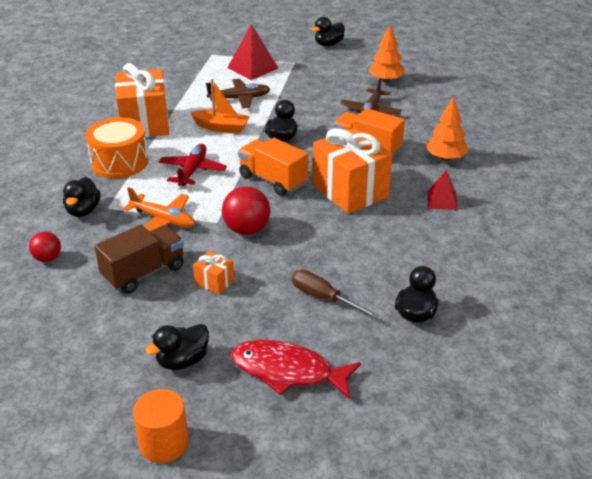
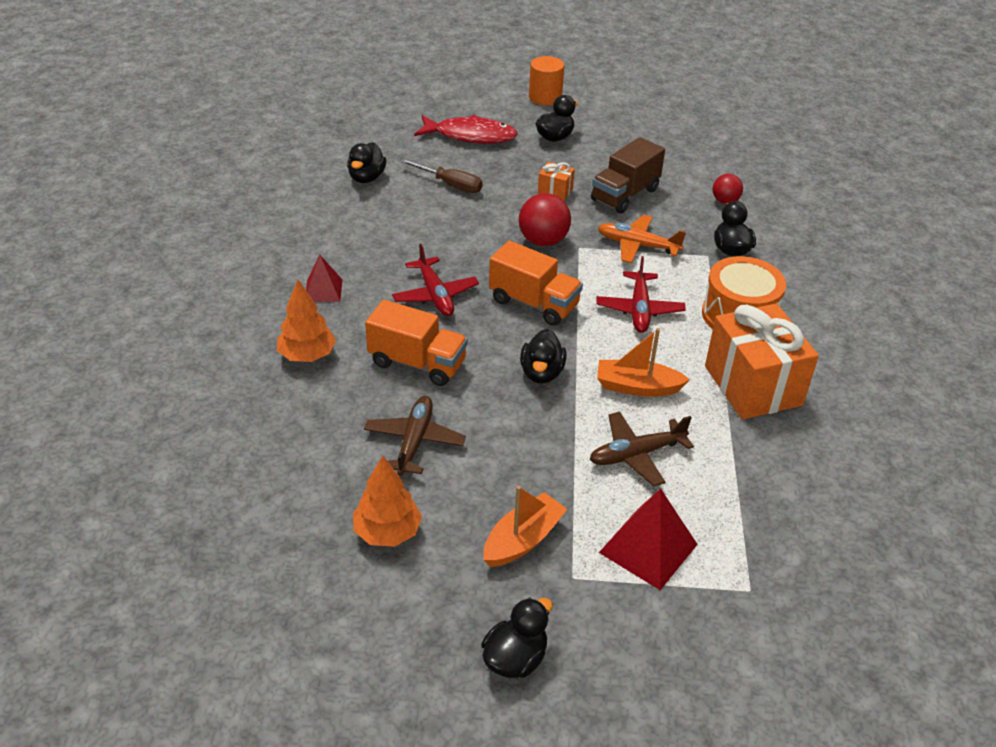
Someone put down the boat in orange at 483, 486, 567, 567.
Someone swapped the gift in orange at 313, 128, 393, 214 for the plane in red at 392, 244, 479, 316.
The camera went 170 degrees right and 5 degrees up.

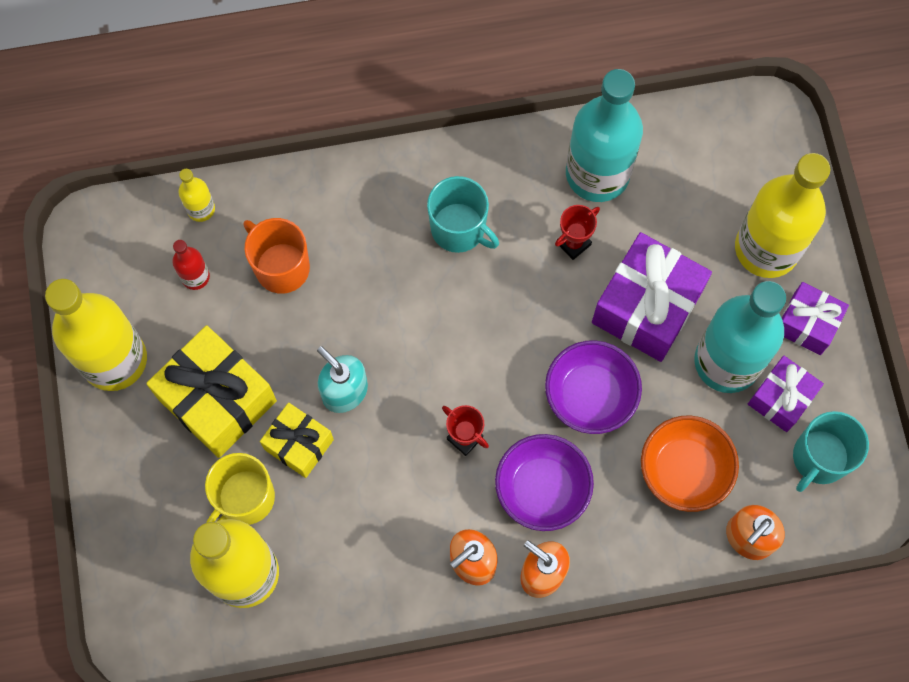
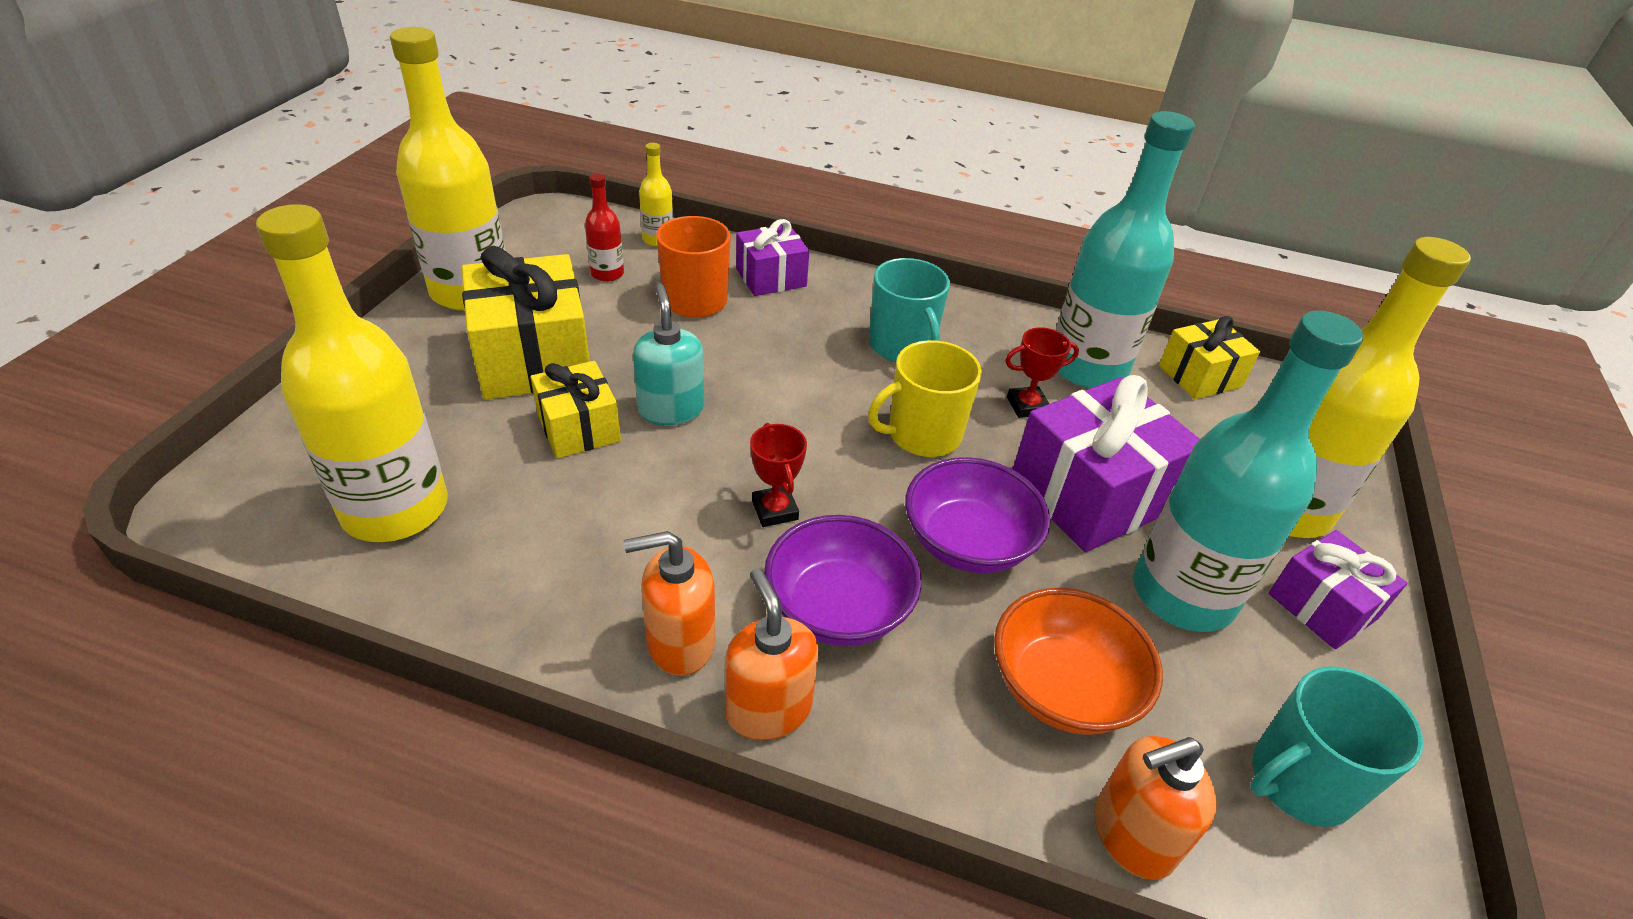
Someone put down the gift in yellow at 1159, 316, 1260, 399.
Someone carried the mug in yellow from 205, 453, 275, 525 to 868, 340, 982, 457.
Someone carried the gift in purple from 748, 356, 824, 432 to 736, 219, 809, 296.
The camera went 25 degrees right and 30 degrees down.

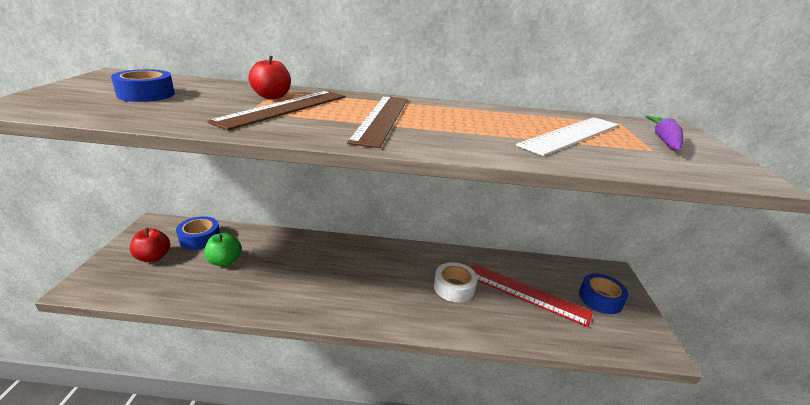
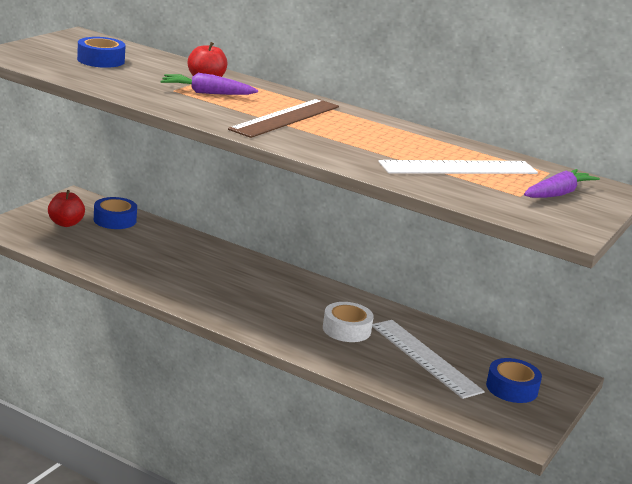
Someone took away the apple in green at 204, 233, 242, 266.
Someone swapped the ruler in brown at 207, 91, 345, 130 for the carrot in purple at 160, 73, 258, 95.
Someone repainted the ruler in red at 471, 264, 593, 327, which became the ruler in white at 372, 320, 485, 399.
The camera went 25 degrees right and 5 degrees down.

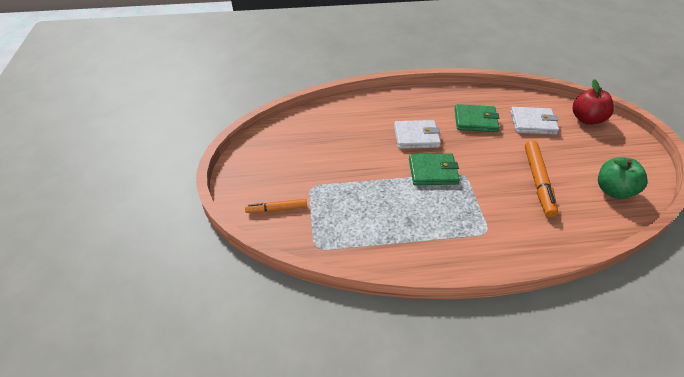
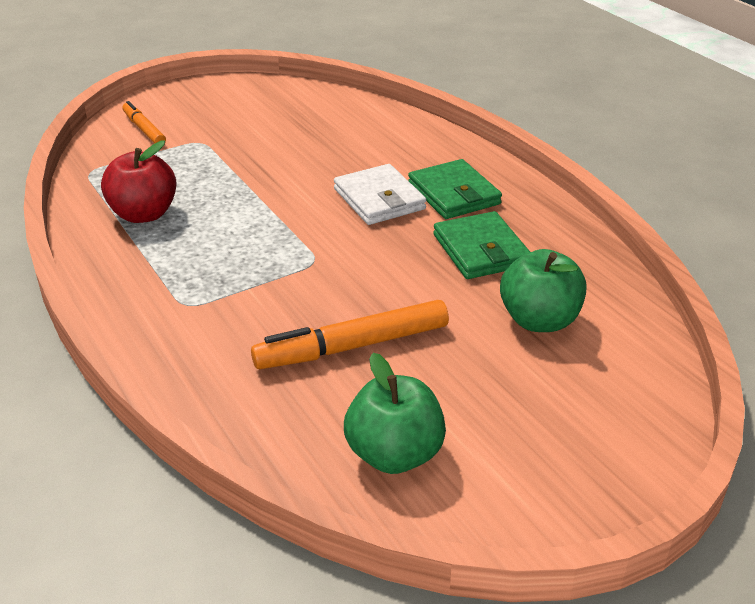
Someone carried the wallet in green from 409, 153, 460, 185 to 408, 159, 502, 219.
Someone carried the apple in red from 573, 79, 614, 125 to 101, 141, 176, 223.
Someone swapped the wallet in white at 510, 107, 559, 135 for the apple in green at 500, 249, 586, 332.
The camera went 65 degrees right and 10 degrees down.

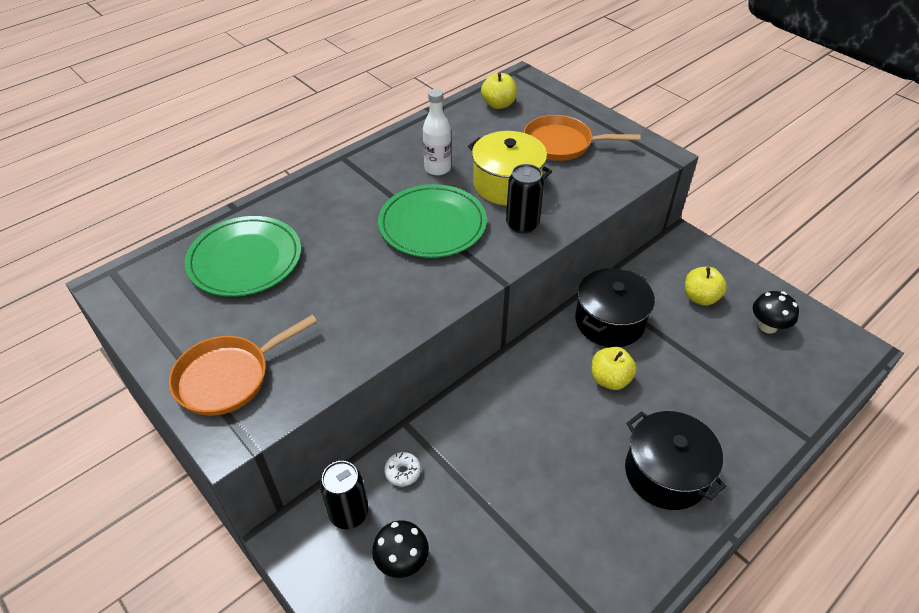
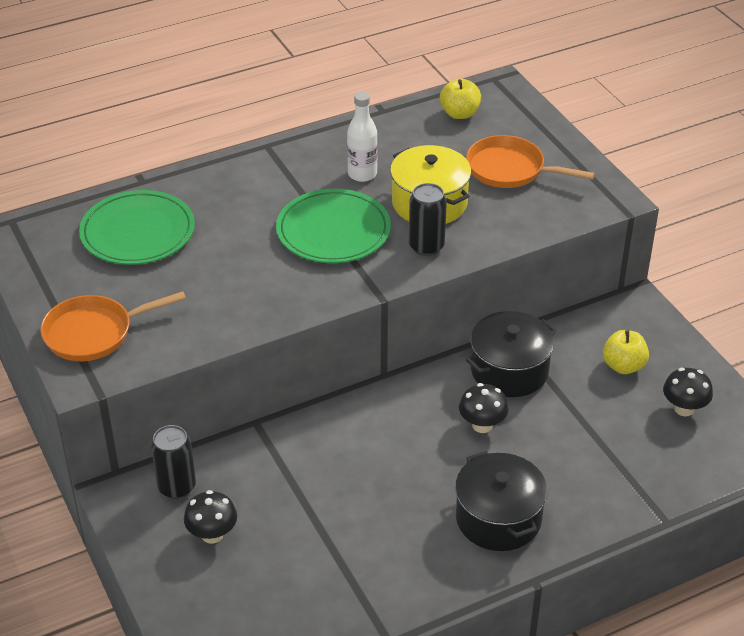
Someone took away the donut in white at 384, 452, 421, 486.
Someone swapped the apple in yellow at 592, 347, 637, 390 for the mushroom in black at 459, 383, 509, 433.
The camera went 15 degrees right and 5 degrees down.

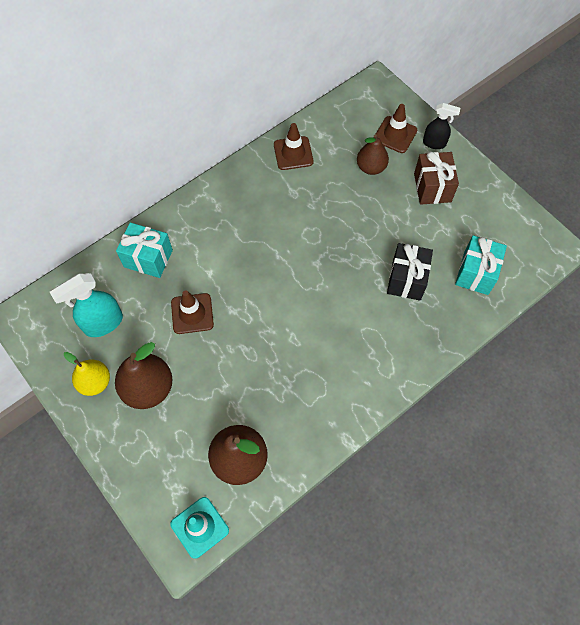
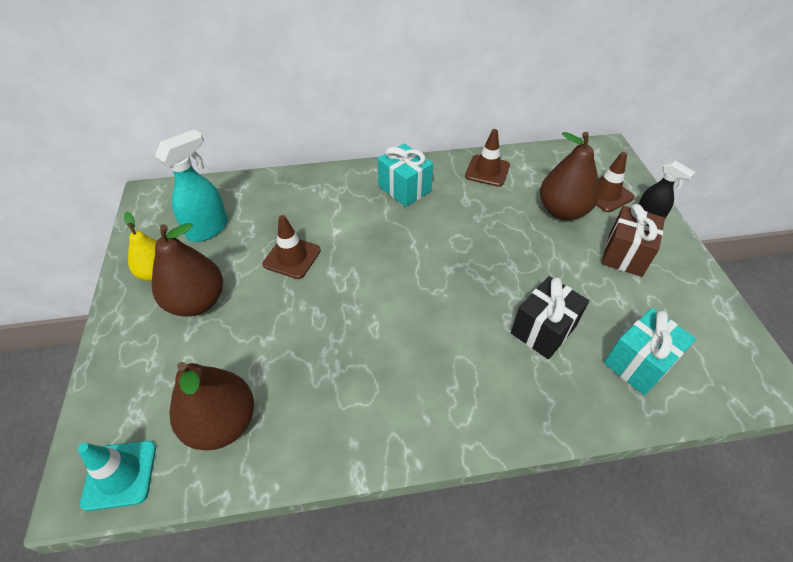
Someone carried the gift in turquoise from 116, 222, 173, 278 to 378, 144, 433, 207.
Someone rotated the spray bottle in turquoise at 50, 273, 123, 337 by 135 degrees clockwise.
Someone scaled the pear in brown at 357, 134, 389, 175 by 1.51.
The camera went 30 degrees right and 15 degrees down.

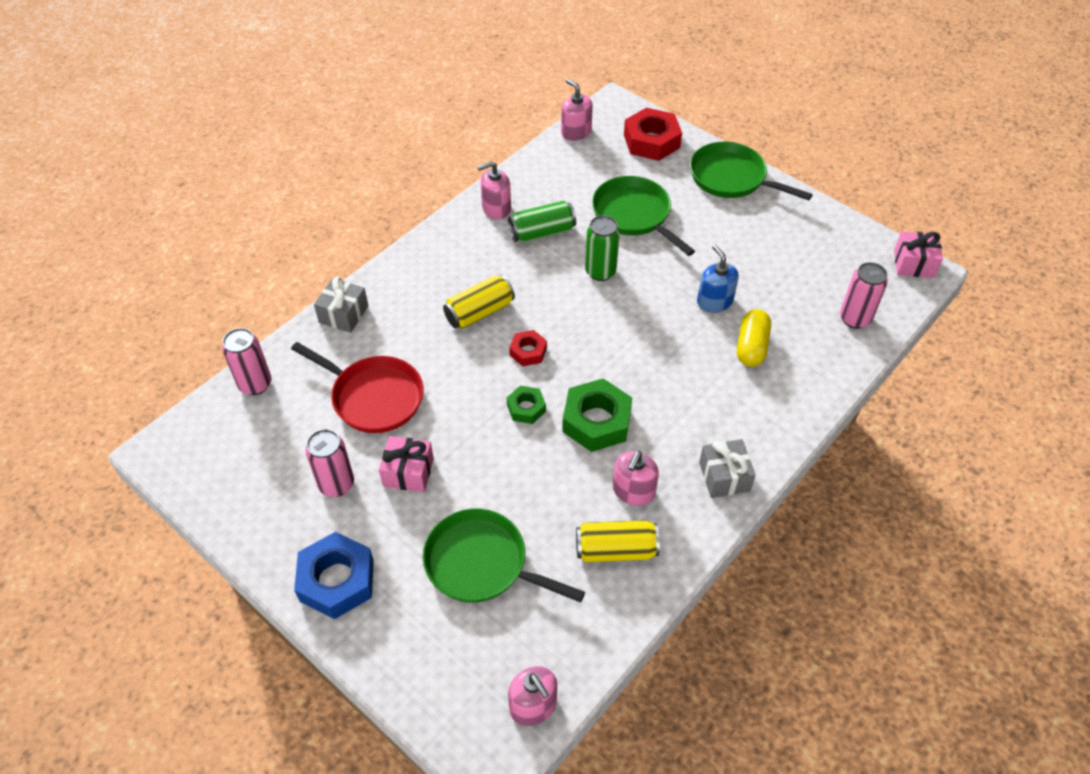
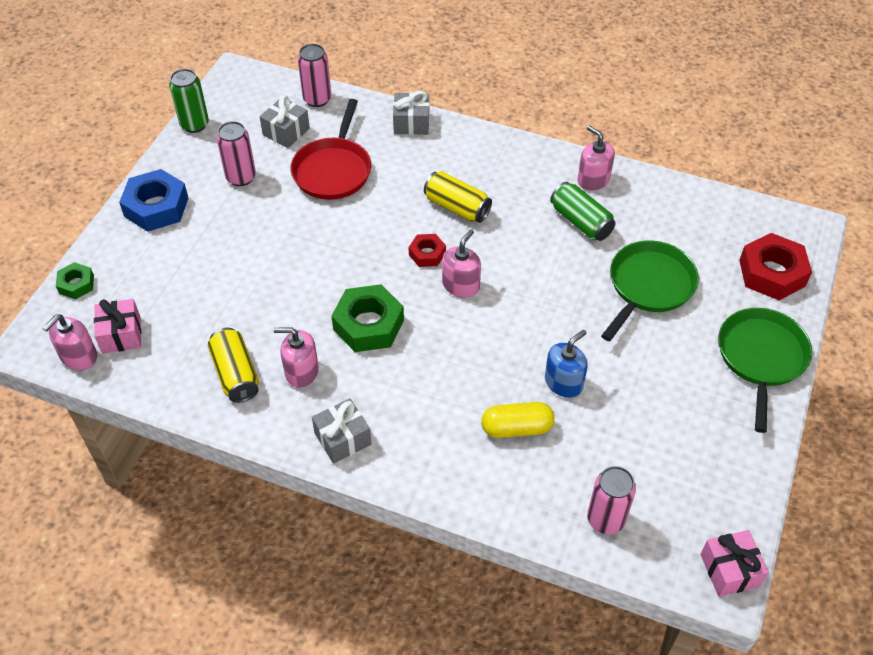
Someone took away the pan in green at 422, 509, 585, 603.
Someone put down the gift in grey at 259, 96, 310, 148.
Someone carried the gift in pink from 379, 436, 434, 492 to 94, 299, 141, 354.
Someone carried the nut in green from 507, 386, 546, 424 to 56, 262, 94, 299.
Someone carried the soap dispenser in pink from 561, 79, 593, 141 to 442, 229, 481, 298.
Someone carried the can in green from 585, 215, 620, 281 to 169, 69, 209, 133.
The camera went 70 degrees right and 0 degrees up.

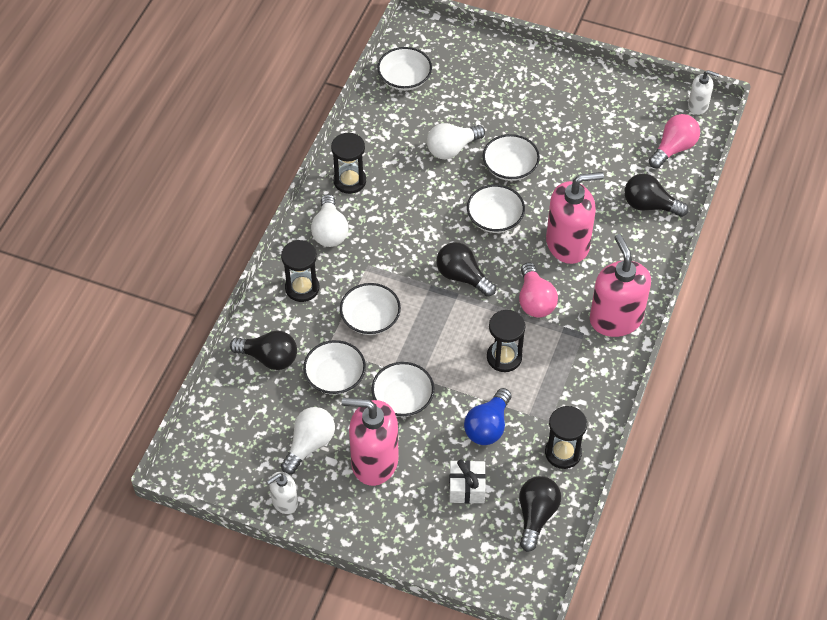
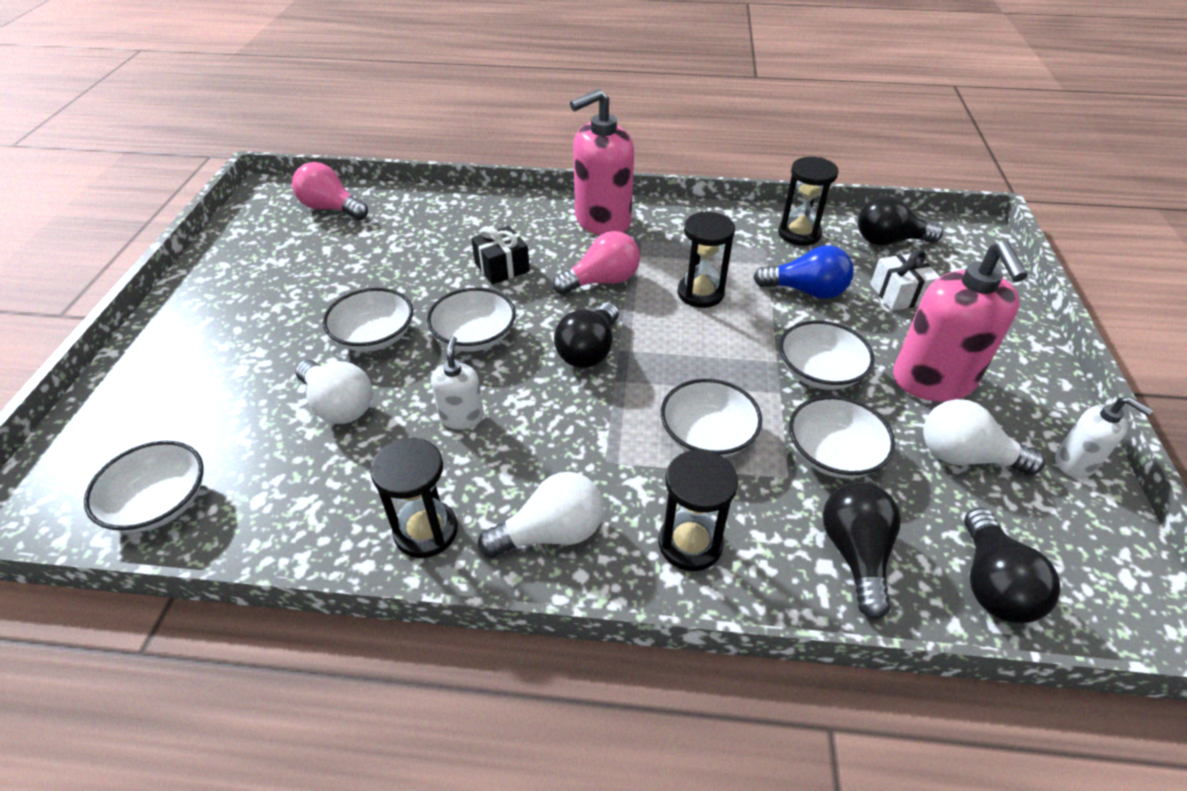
Someone carried the light bulb in black from 624, 173, 689, 217 to 964, 508, 1060, 623.
Someone carried the soap dispenser in white from 688, 70, 719, 115 to 431, 336, 484, 430.
Someone swapped the soap dispenser in pink at 546, 172, 604, 264 for the gift in black at 471, 226, 530, 284.
The camera went 105 degrees left and 10 degrees down.

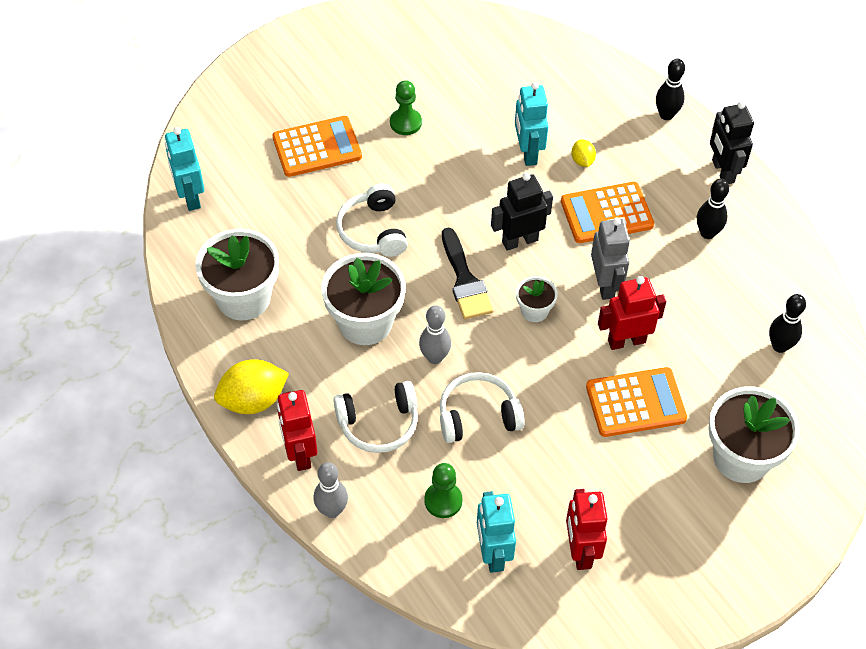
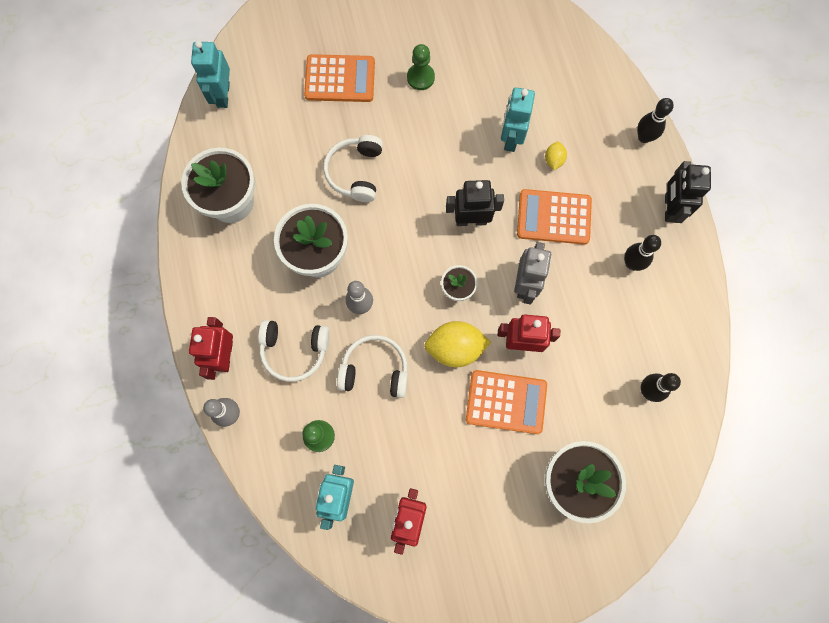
Someone took away the brush in black at 442, 228, 493, 319.
Someone carried the lemon in yellow from 214, 359, 289, 414 to 424, 321, 491, 367.
The camera went 20 degrees right and 20 degrees up.

